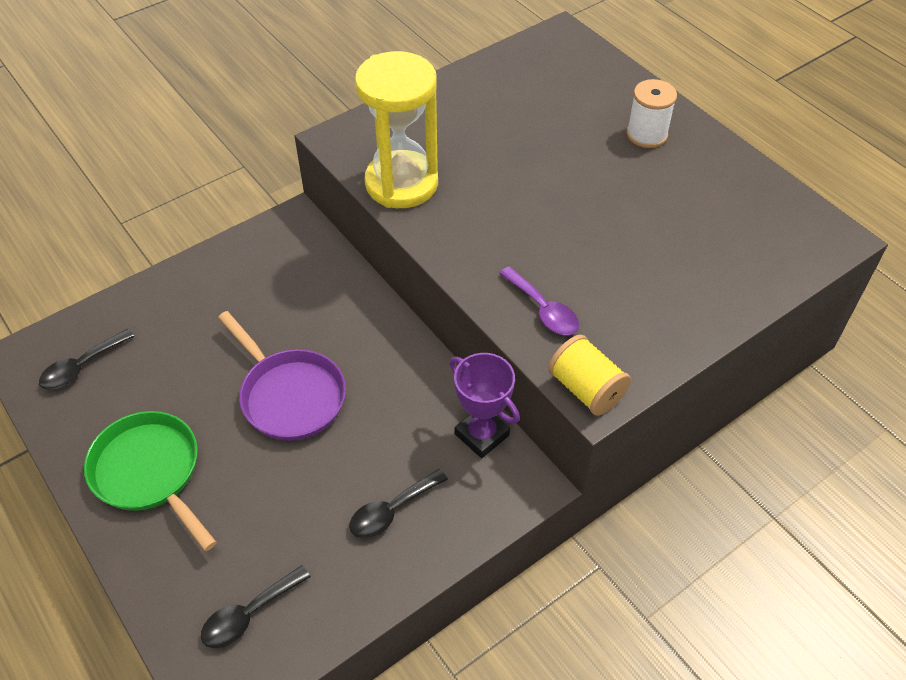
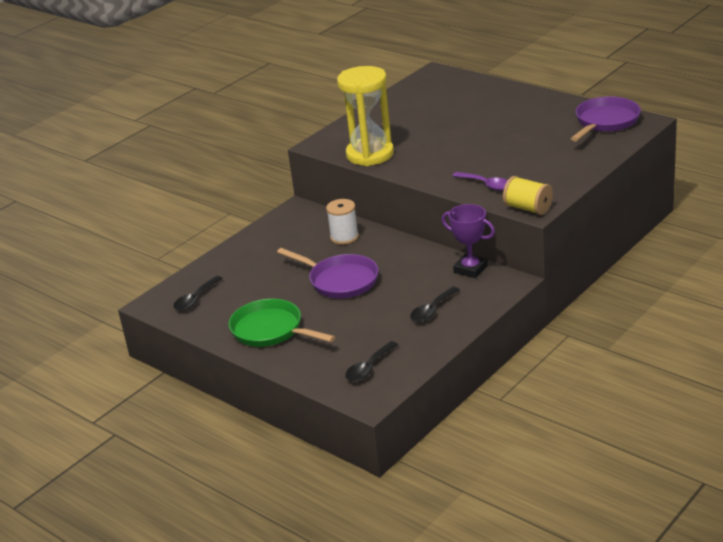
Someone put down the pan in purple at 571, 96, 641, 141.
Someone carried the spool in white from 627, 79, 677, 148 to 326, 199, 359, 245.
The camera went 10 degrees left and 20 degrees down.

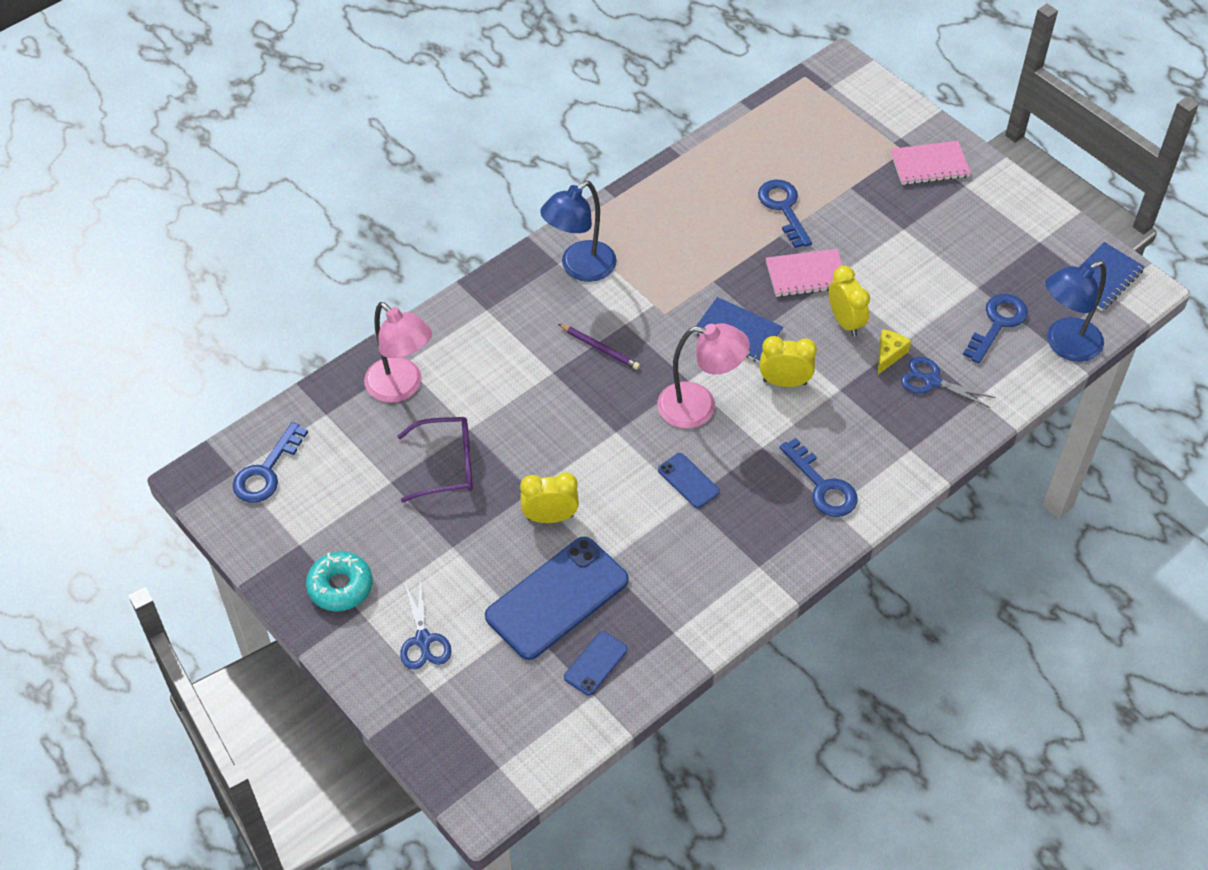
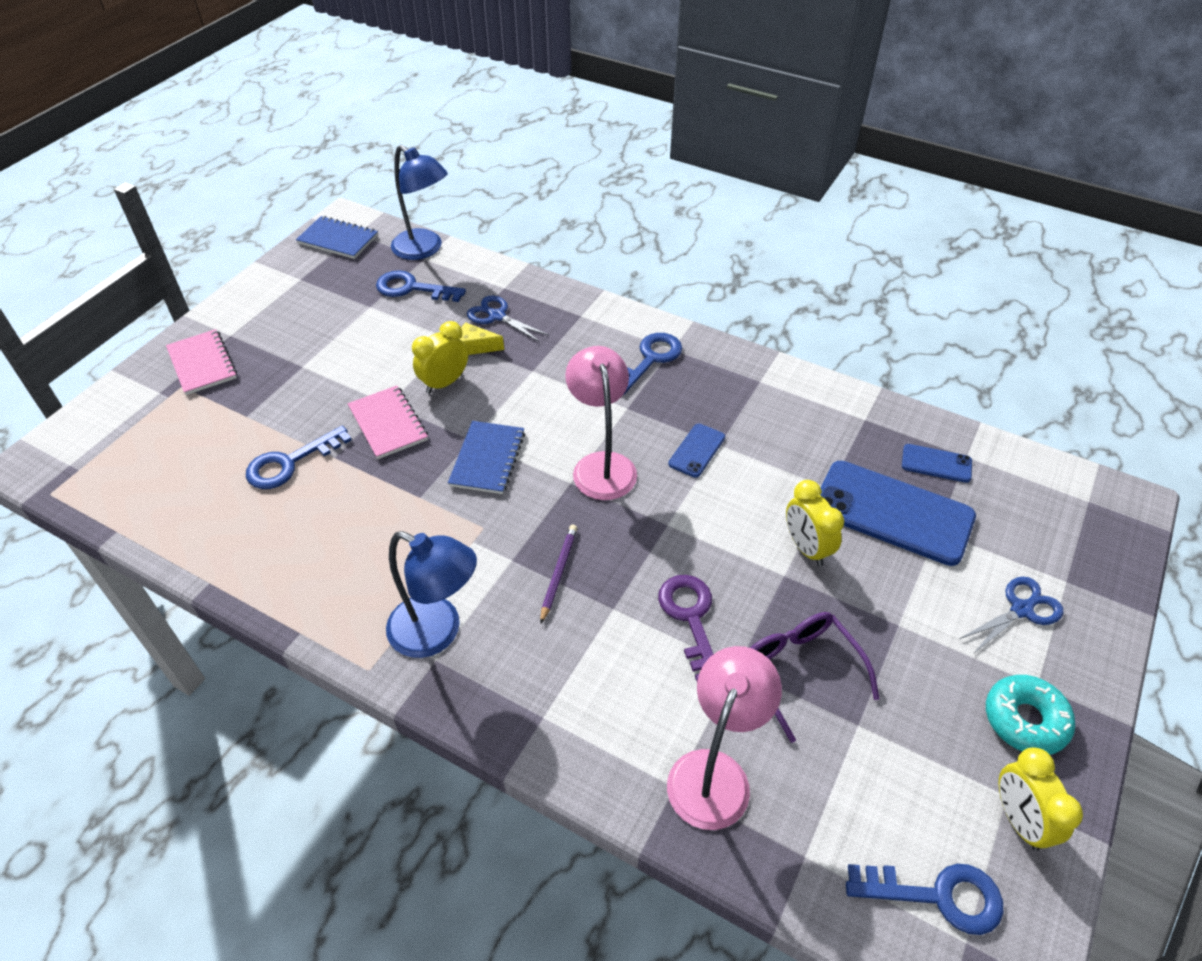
Someone put down the key in purple at 658, 575, 713, 681.
Someone carried the clock in yellow from 760, 336, 817, 387 to 999, 747, 1083, 851.
Someone rotated the scissors in blue at 901, 357, 996, 408 by 120 degrees clockwise.
The camera went 110 degrees left and 5 degrees down.

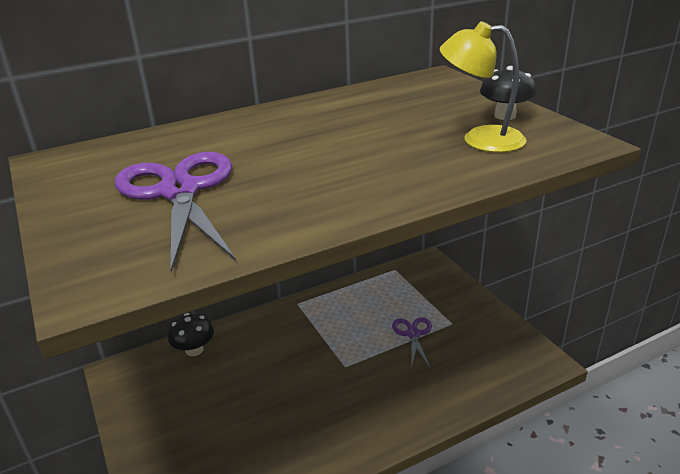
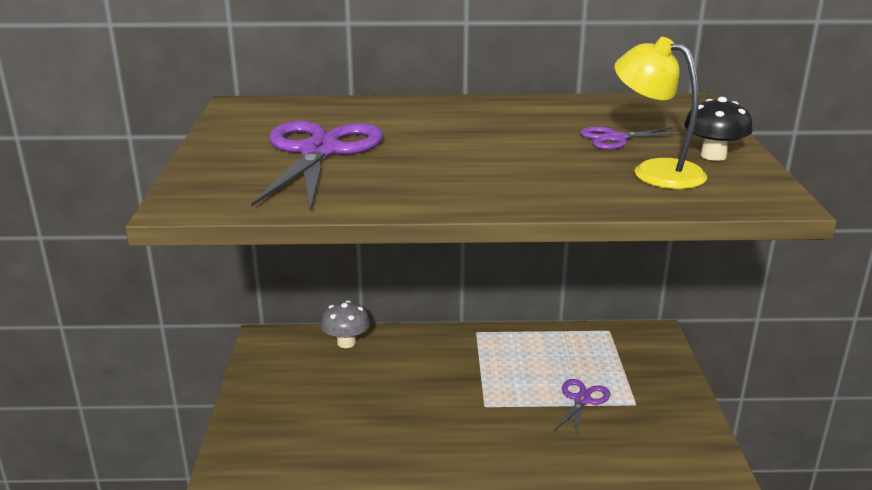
Someone put down the scissors in purple at 580, 127, 685, 150.
Someone repainted the mushroom in black at 168, 313, 214, 357, which became the mushroom in grey at 321, 300, 370, 348.
The camera went 25 degrees right and 5 degrees down.

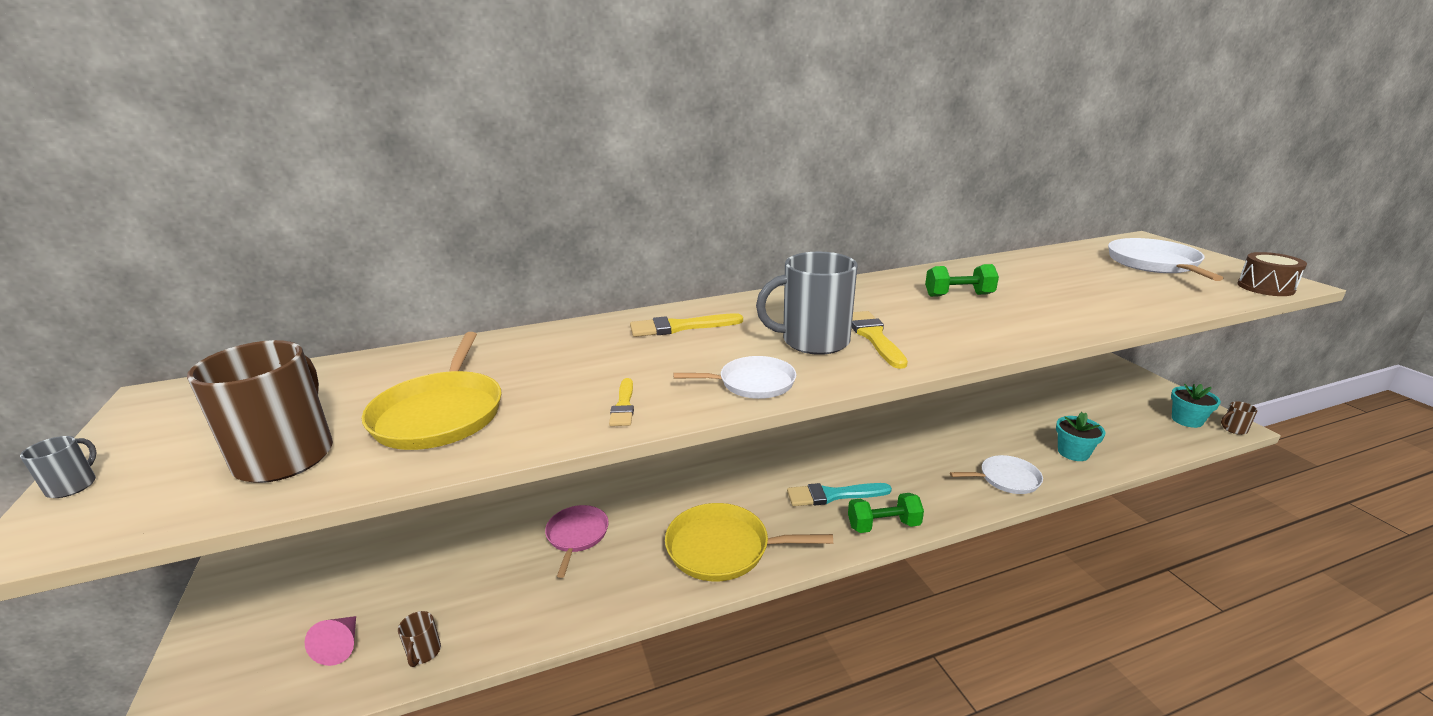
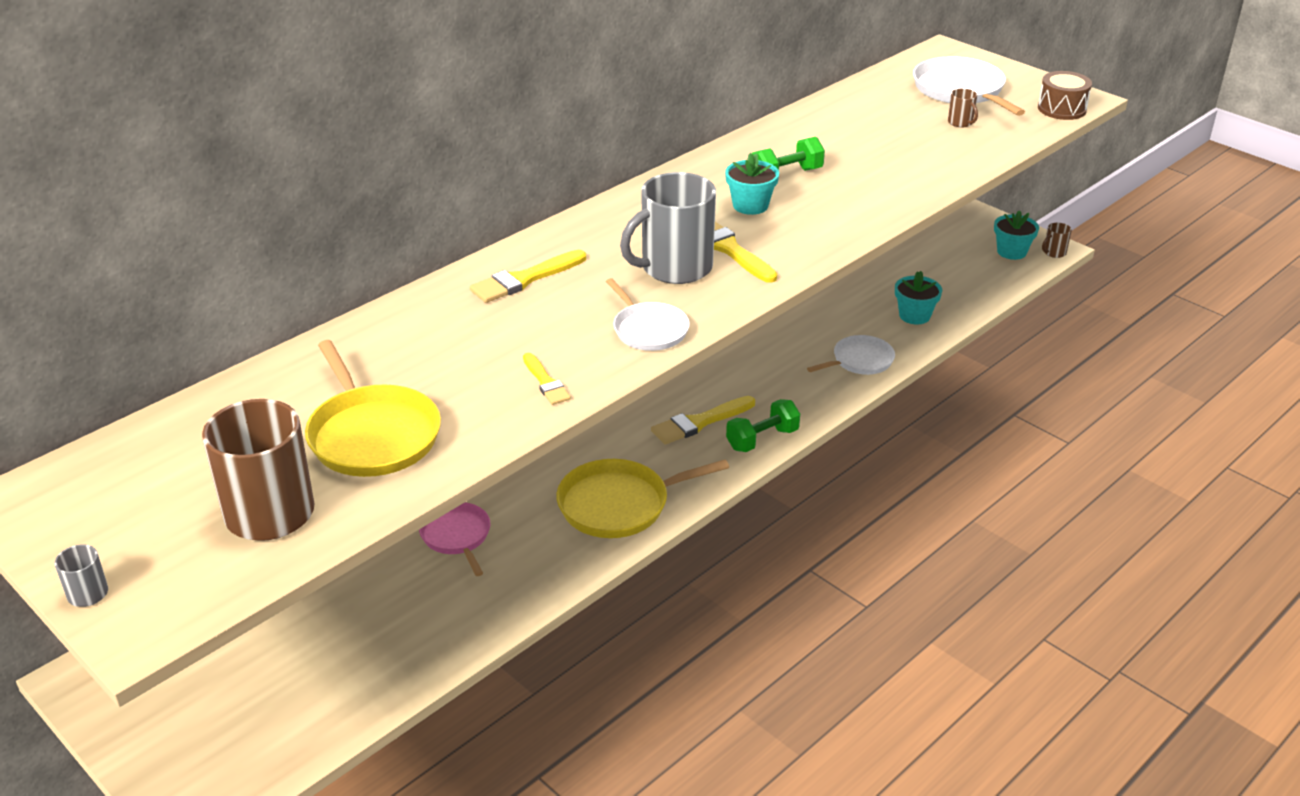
Someone took away the cone in pink at 304, 616, 356, 666.
Someone put down the flower pot in turquoise at 725, 153, 779, 215.
Someone carried the mug in brown from 398, 611, 441, 667 to 948, 88, 978, 128.
Someone repainted the brush in turquoise at 787, 483, 892, 506, which became the brush in yellow at 651, 396, 755, 445.
Someone rotated the pan in white at 673, 356, 796, 399 by 90 degrees clockwise.
The camera went 25 degrees left and 10 degrees up.

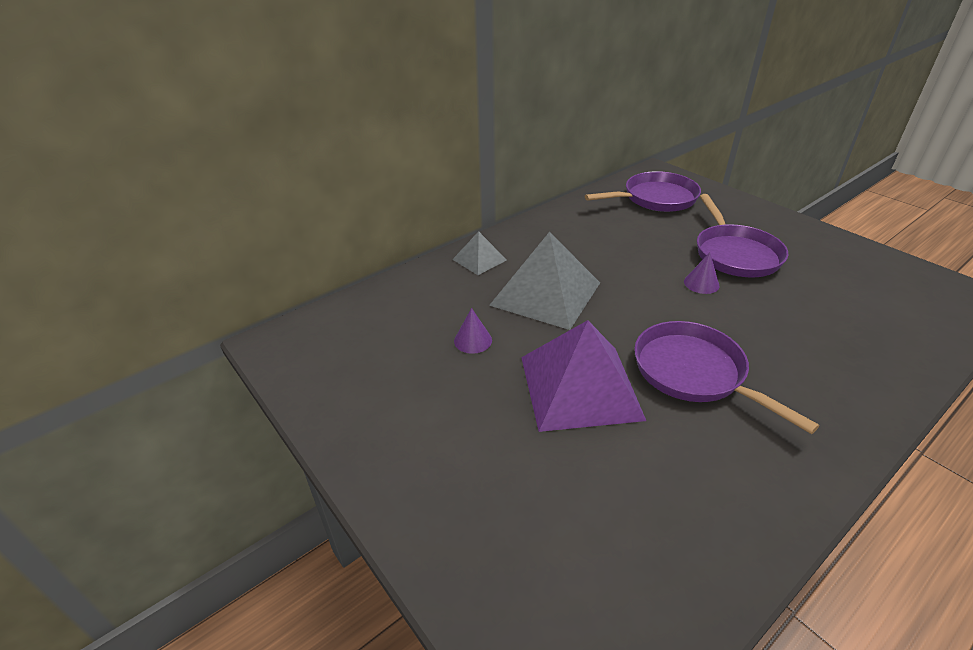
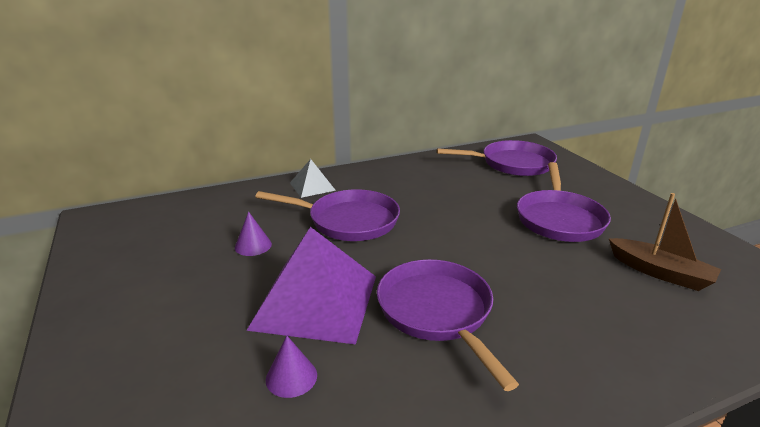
Someone put down the boat in brown at 609, 193, 721, 291.
Someone carried the cone in purple from 684, 252, 720, 294 to 266, 336, 317, 398.
Someone swapped the pyramid in grey at 489, 232, 600, 330 for the pan in purple at 256, 189, 400, 241.
The camera went 15 degrees right and 10 degrees down.

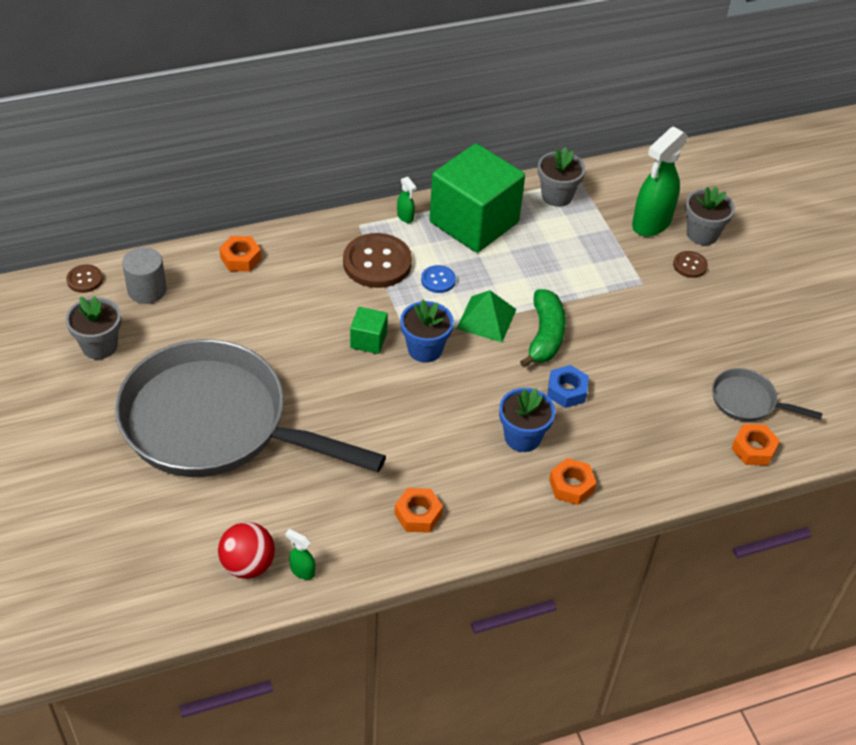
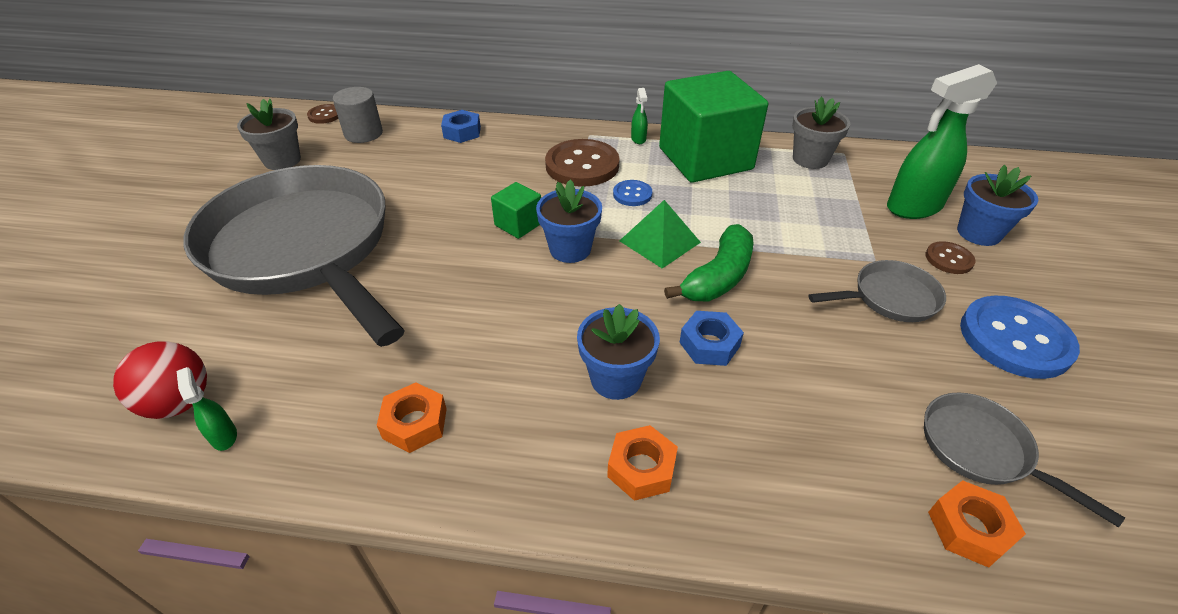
Someone put down the pan in grey at 808, 260, 946, 322.
Someone put down the button in blue at 960, 296, 1080, 379.
Someone repainted the nut in orange at 219, 236, 261, 272, which became the nut in blue at 441, 110, 481, 143.
Someone repainted the flower pot in grey at 685, 186, 735, 245, which became the flower pot in blue at 957, 165, 1038, 246.
The camera went 30 degrees right and 5 degrees down.

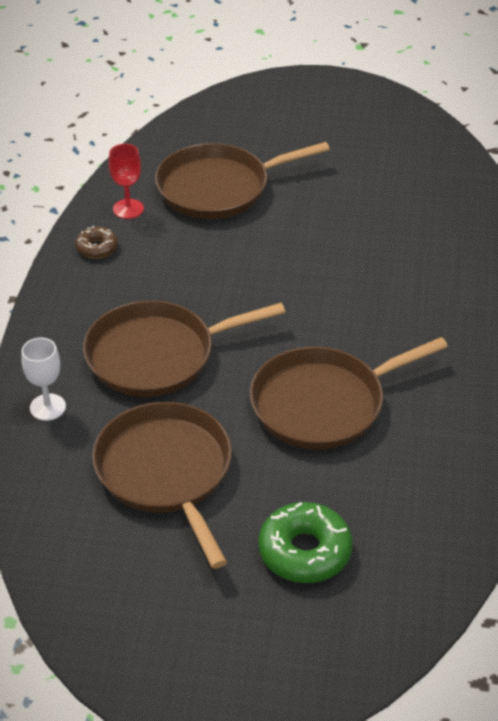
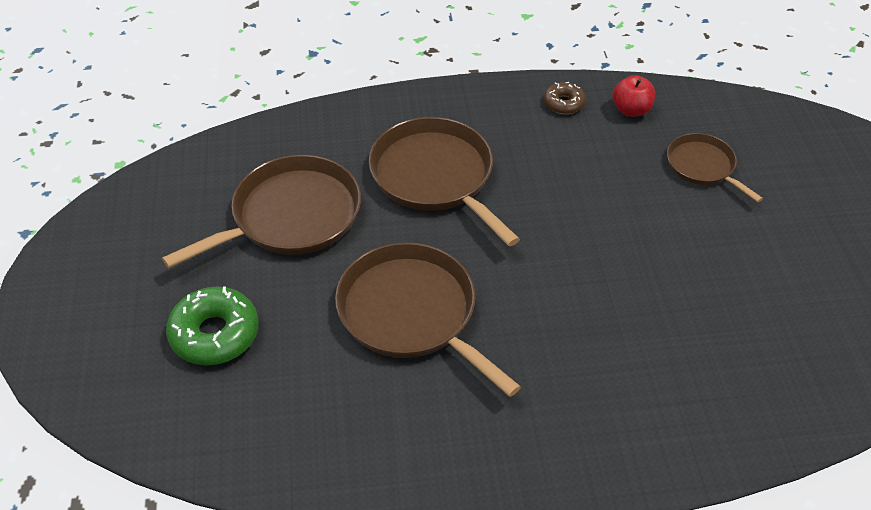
Someone took away the goblet in white at 21, 338, 66, 421.
Someone swapped the goblet in red at 109, 144, 144, 219 for the apple in red at 613, 75, 655, 117.
Someone scaled the pan in brown at 155, 142, 330, 219 by 0.56.
The camera went 75 degrees right and 5 degrees up.

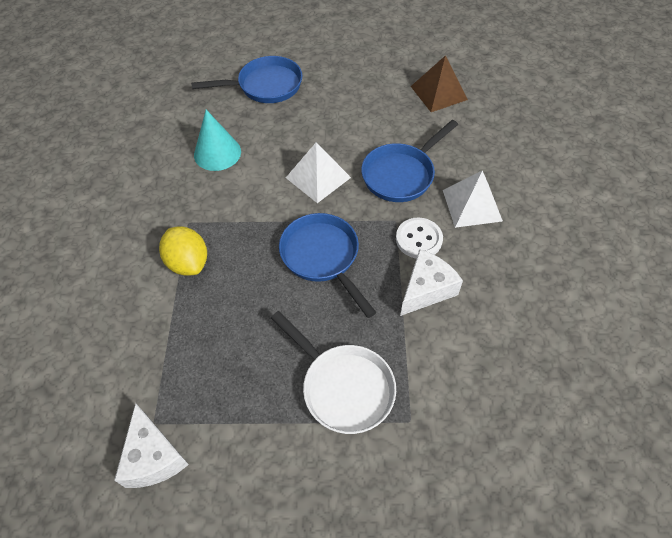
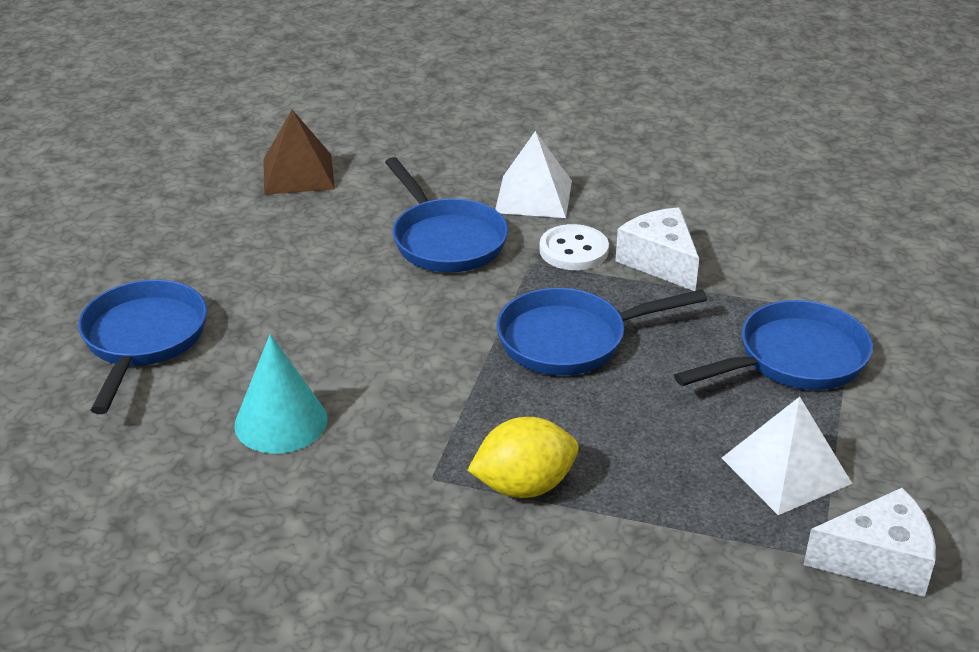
Someone carried the pyramid in white from 286, 142, 351, 203 to 722, 397, 852, 515.
Someone repainted the pan in white at 271, 311, 396, 434, which became the pan in blue at 674, 300, 873, 390.
The camera went 75 degrees left and 20 degrees down.

